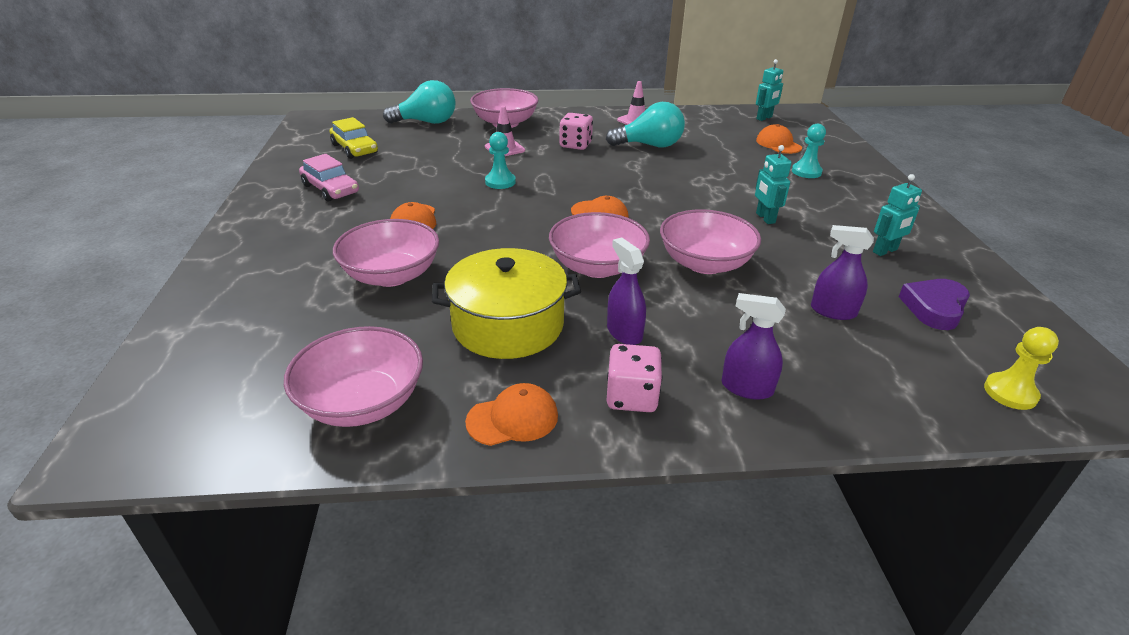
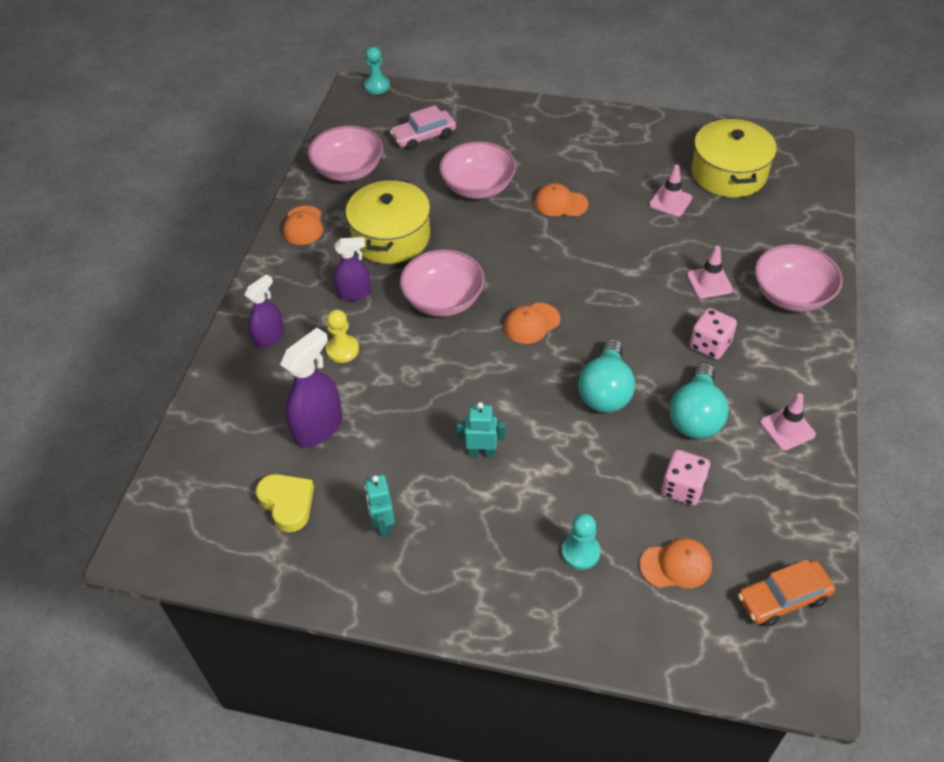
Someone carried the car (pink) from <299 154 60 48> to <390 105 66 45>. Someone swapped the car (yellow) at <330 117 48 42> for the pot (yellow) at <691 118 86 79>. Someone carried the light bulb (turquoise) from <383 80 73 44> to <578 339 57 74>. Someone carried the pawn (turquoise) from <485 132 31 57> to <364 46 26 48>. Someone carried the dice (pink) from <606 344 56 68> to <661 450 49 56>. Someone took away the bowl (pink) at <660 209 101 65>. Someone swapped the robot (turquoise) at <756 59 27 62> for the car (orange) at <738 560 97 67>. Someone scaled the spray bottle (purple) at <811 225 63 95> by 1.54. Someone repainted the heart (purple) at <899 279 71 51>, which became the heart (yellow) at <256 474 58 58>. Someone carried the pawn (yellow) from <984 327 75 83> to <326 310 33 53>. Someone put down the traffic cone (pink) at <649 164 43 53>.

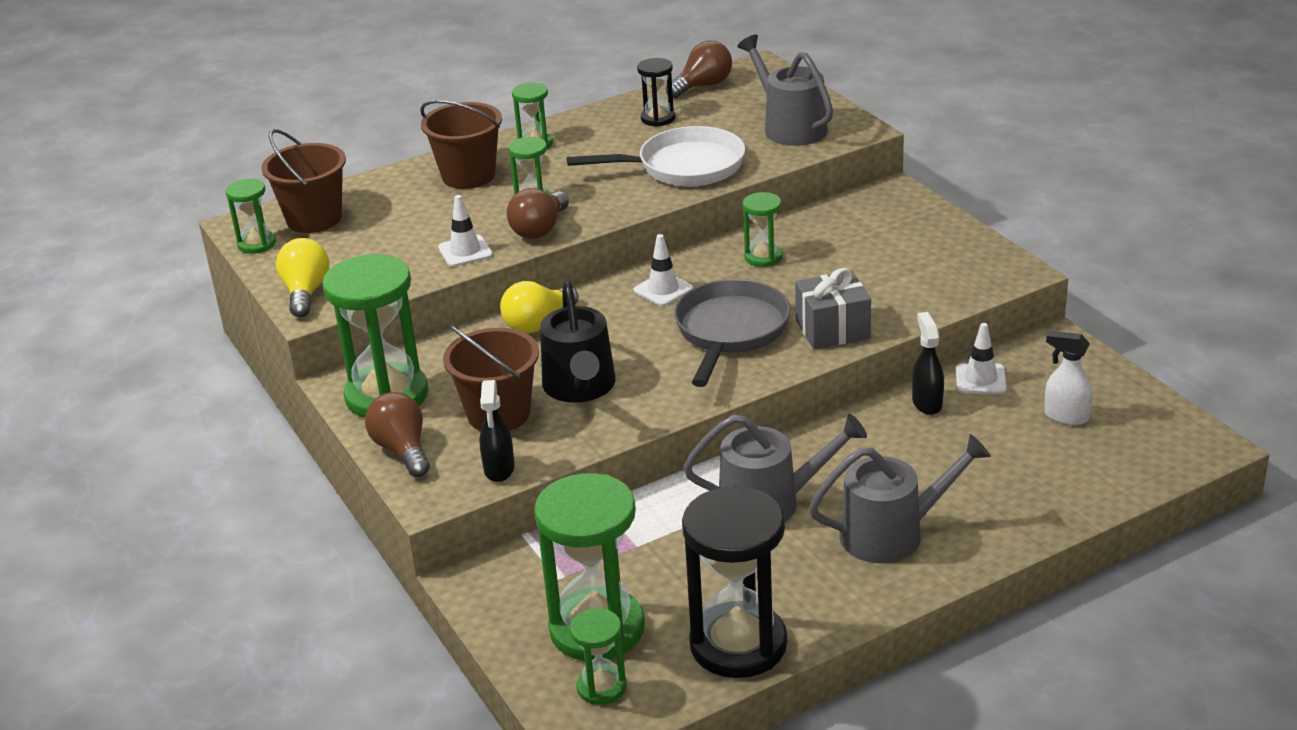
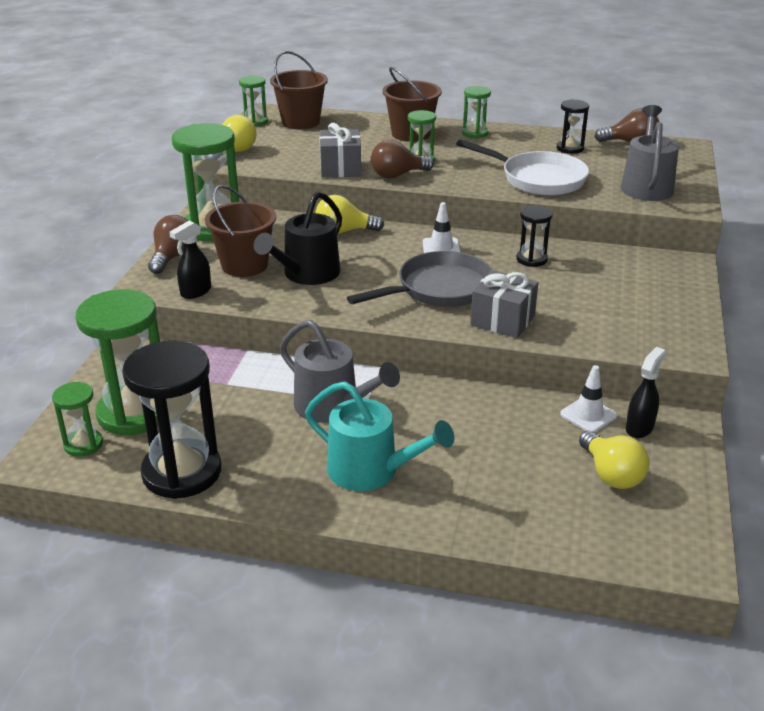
Someone swapped the traffic cone (white) at <438 195 55 72> for the gift (grey) at <319 123 42 55>. Someone repainted the hourglass (green) at <743 192 40 75>, which became the hourglass (black) at <516 205 37 62>. Someone repainted the watering can (grey) at <809 434 182 129>, which became the watering can (turquoise) at <305 381 149 110>. Someone carried the spray bottle (black) from <912 312 32 103> to <626 347 40 91>. Someone swapped the spray bottle (white) at <1044 331 49 94> for the light bulb (yellow) at <579 431 70 58>.

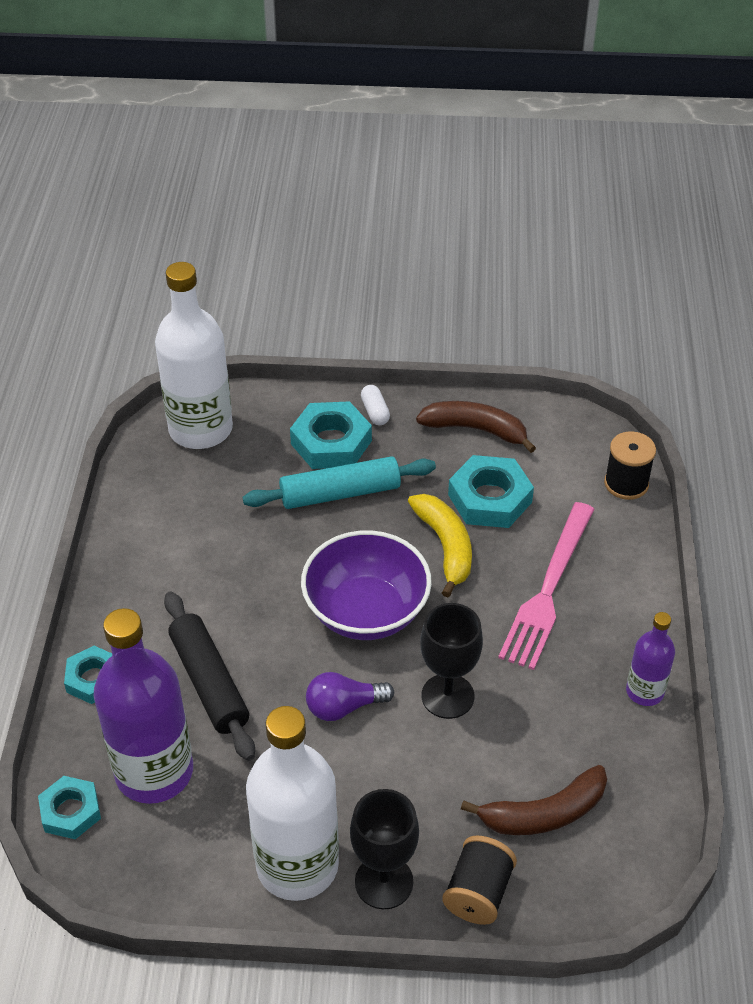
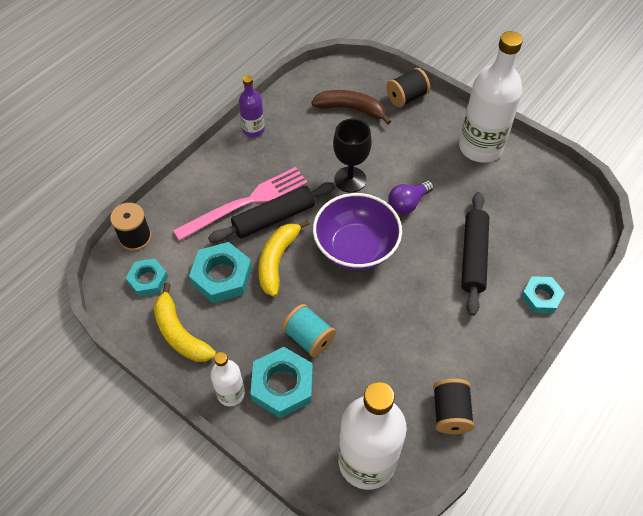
Someone carried the nut (turquoise) from <38 776 63 63> to <126 258 42 39>. Someone took away the bottle (purple) at <94 608 99 196>. Someone swapped the rolling pin (turquoise) at <243 456 193 53> for the spool (turquoise) at <282 304 54 53>. Someone rotated the light bulb (purple) at <306 672 88 49> by 120 degrees clockwise. Someone took away the goblet (black) at <350 789 69 120>. Someone swapped the capsule (white) at <361 385 29 40> for the bottle (white) at <210 352 35 54>. Someone repainted the banana (brown) at <416 401 120 52>, which became the banana (yellow) at <154 283 62 79>. Someone put down the rolling pin (black) at <208 182 127 61>. Someone put down the spool (black) at <433 379 42 55>.

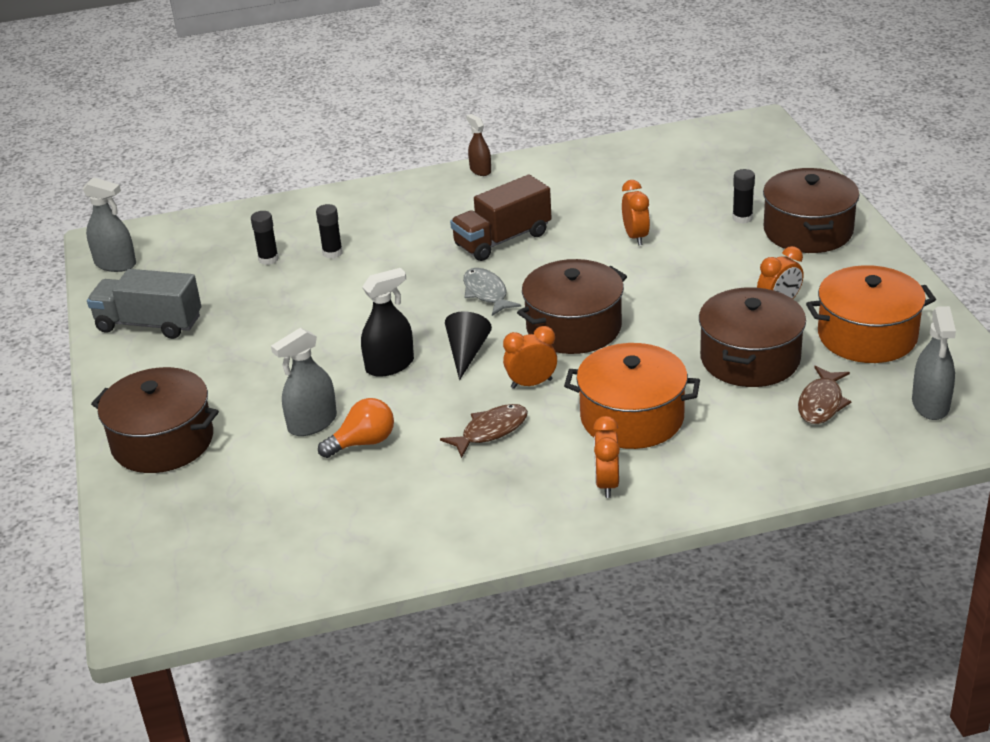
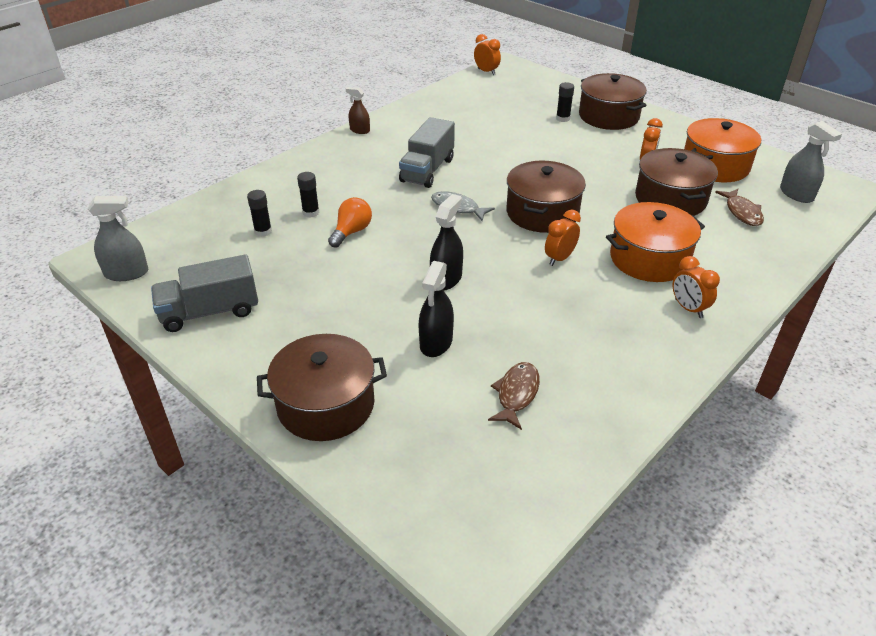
Someone repainted the spray bottle (grey) at <271 328 66 108>, which became the spray bottle (black) at <419 261 35 96>. Someone carried the light bulb (orange) from <318 398 76 60> to <328 197 44 51>. Someone carried the fish (brown) from <440 404 88 54> to <488 362 52 68>. Someone took away the cone (black) at <445 311 47 69>. Someone repainted the truck (brown) at <450 175 101 86>, which became the truck (grey) at <399 117 56 71>. Someone carried the clock (orange) from <622 180 28 66> to <474 34 27 41>.

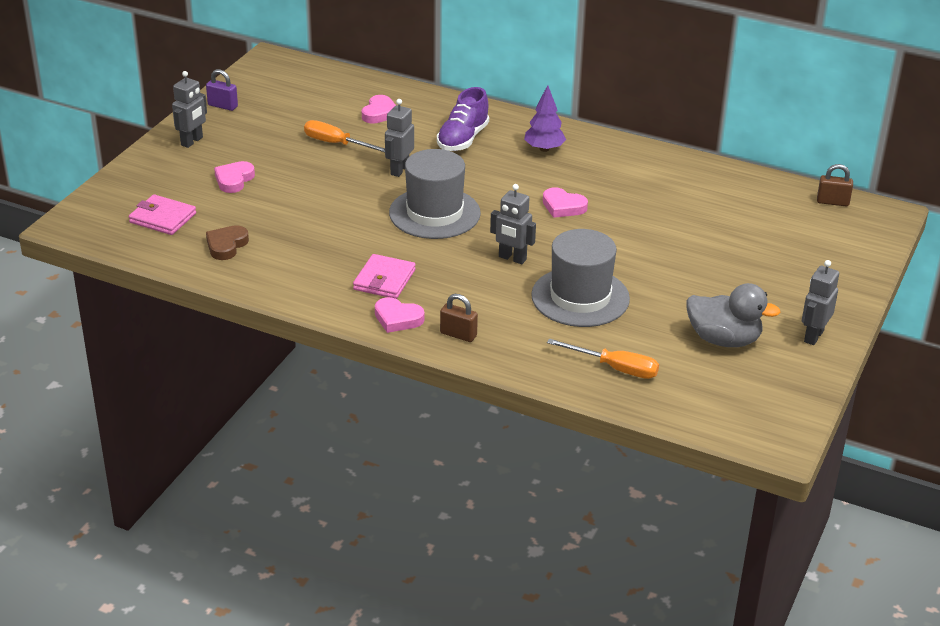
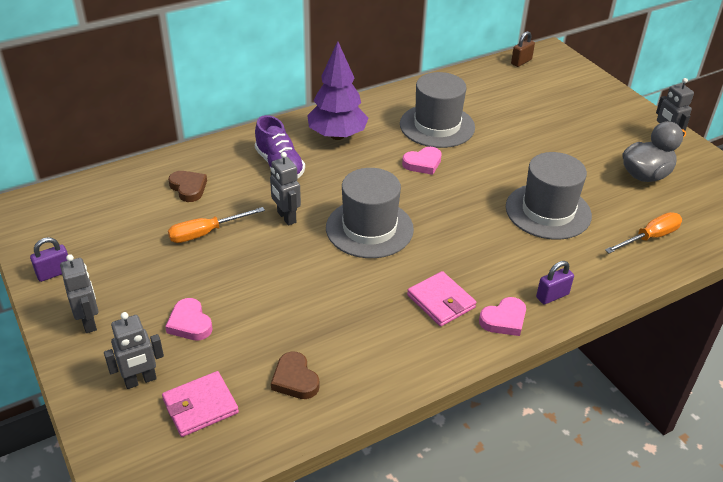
Someone repainted the heart (pink) at <362 95 34 29>, which became the heart (brown) at <168 171 39 31>. Someone repainted the padlock (brown) at <440 294 38 48>, which became the padlock (purple) at <536 261 38 43>. Someone carried the robot (grey) from <490 184 46 80> to <104 312 60 77>. Someone scaled the tree (purple) at <524 85 42 67> by 1.61. Someone put down the hat (grey) at <400 72 75 76>.

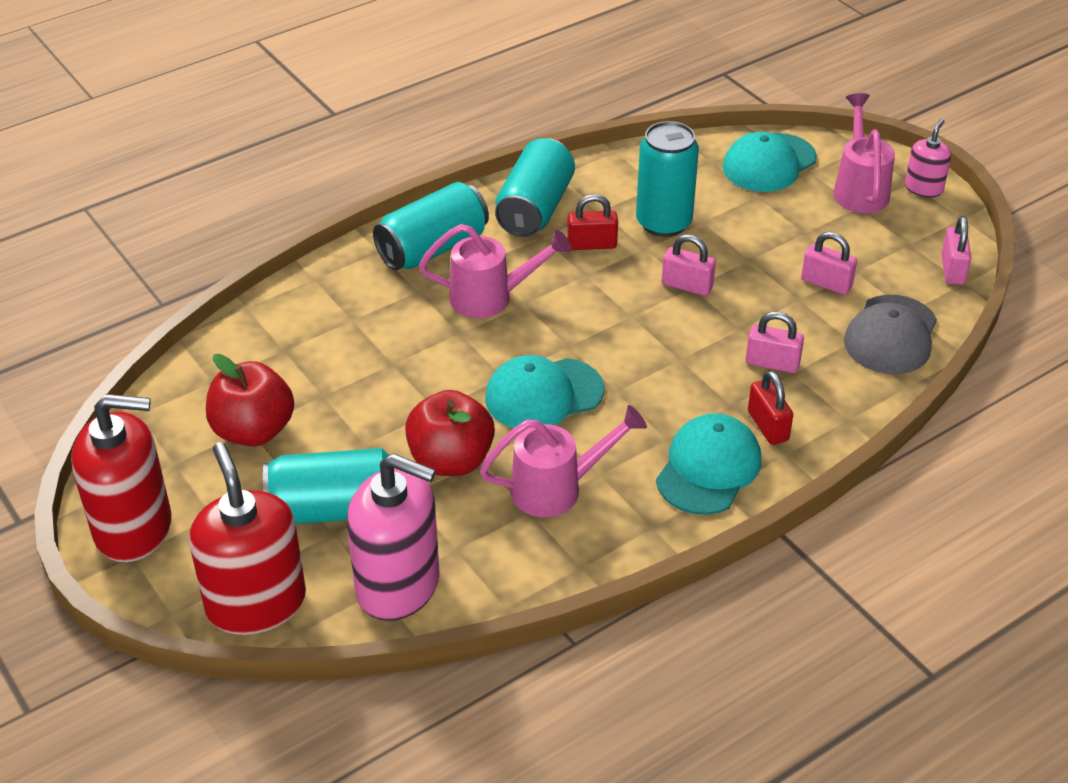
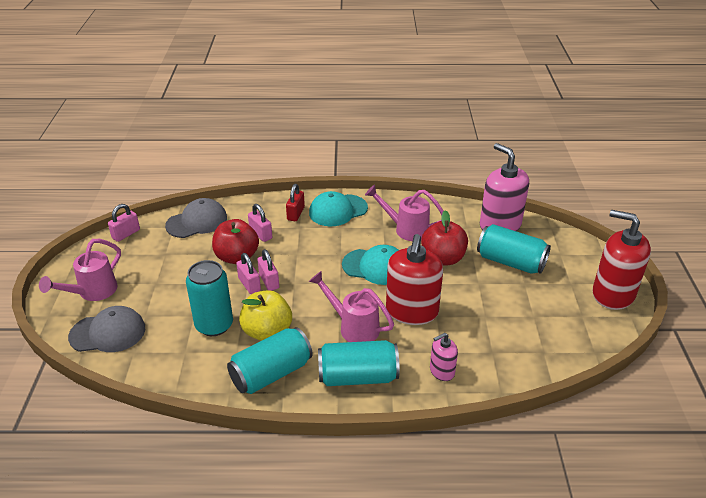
Someone carried the soap dispenser (red) from <189 442 117 193> to <386 234 57 91>. Someone carried the apple (red) from <206 354 88 92> to <212 219 47 45>. Someone swapped the padlock (red) at <567 194 51 56> for the apple (yellow) at <239 291 53 50>. Someone repainted the cap (turquoise) at <723 132 94 60>, which became the cap (grey) at <68 306 77 46>. Someone carried the padlock (pink) from <801 232 56 63> to <257 249 22 42>. Someone carried the soap dispenser (pink) from <905 119 46 79> to <430 333 28 48>.

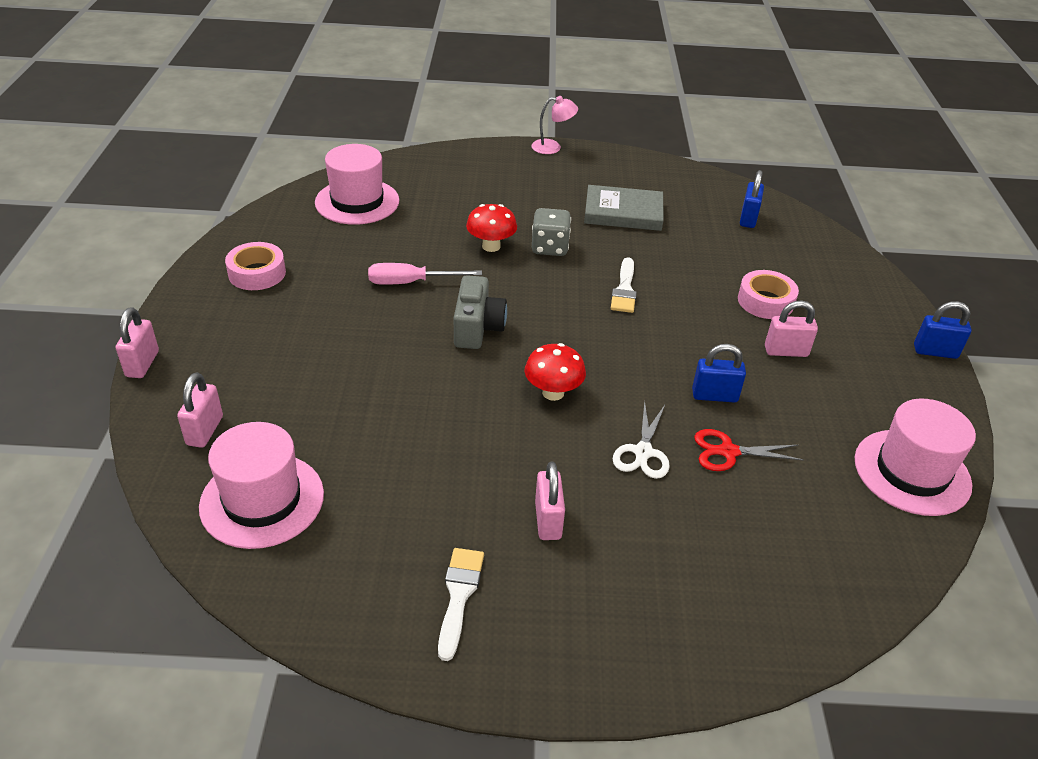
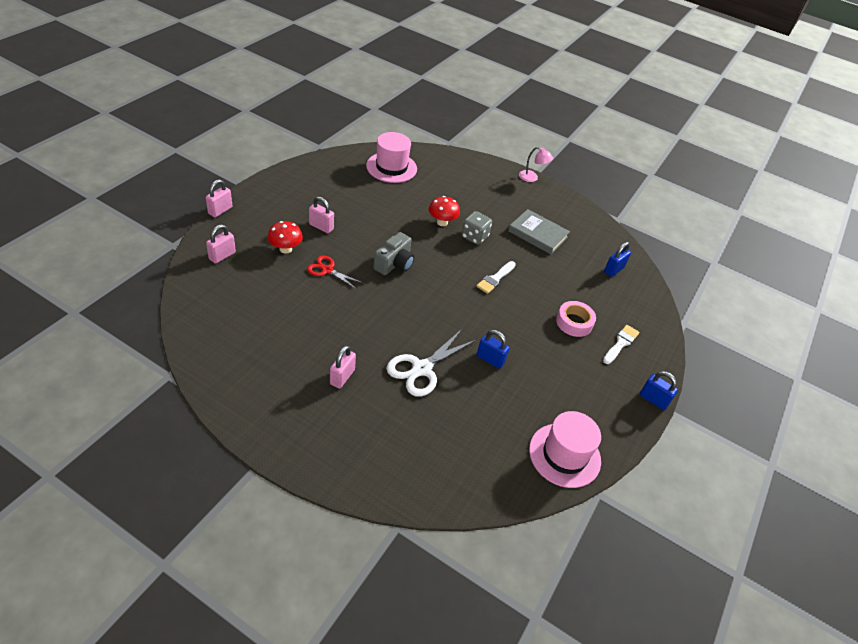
Someone took away the hat (pink) at <199 422 125 127>. Someone took away the tape (pink) at <225 242 61 48>. Someone took away the screwdriver (pink) at <368 263 114 22>. Someone carried the brush (white) from <438 548 46 113> to <603 325 36 39>. Someone carried the mushroom (red) from <525 343 61 58> to <267 221 36 33>. Someone scaled the scissors (white) at <613 401 57 78> by 1.59. Someone carried the scissors (red) from <694 429 110 42> to <307 256 56 33>. Someone carried the padlock (pink) from <765 300 53 57> to <309 197 25 36>.

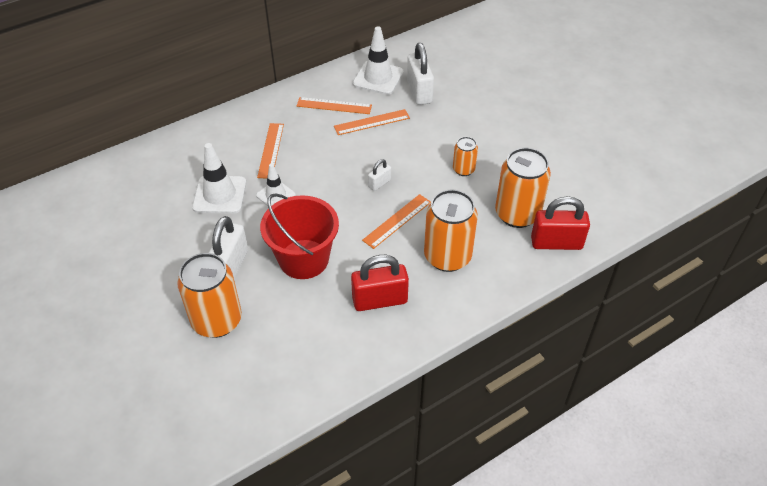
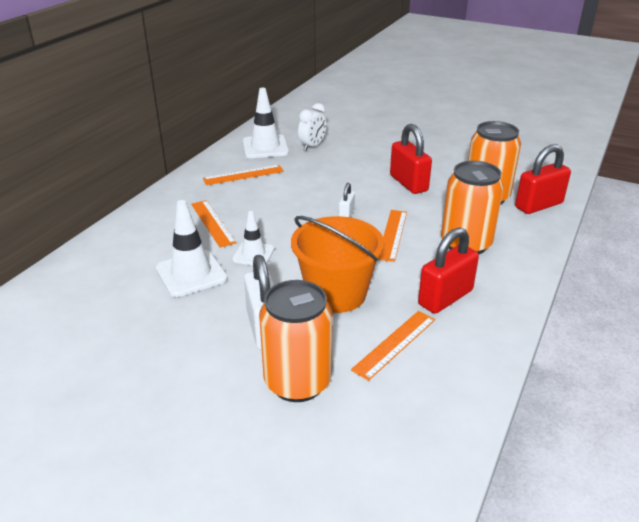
Someone repainted the bucket (red) at <260 193 79 86>, which became the bucket (orange) at <291 216 93 97>. Someone carried the ruler (orange) from <334 109 76 26> to <351 311 84 70>. Someone swapped the padlock (white) at <407 43 27 62> for the clock (white) at <298 103 29 48>. Someone swapped the can (orange) at <453 137 25 39> for the padlock (red) at <390 124 42 70>.

